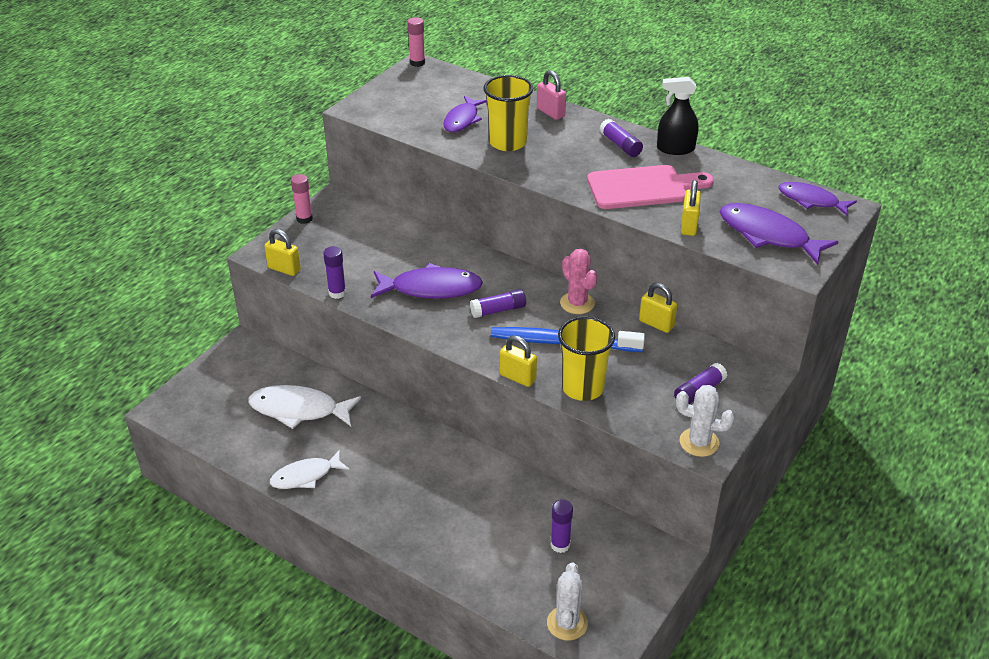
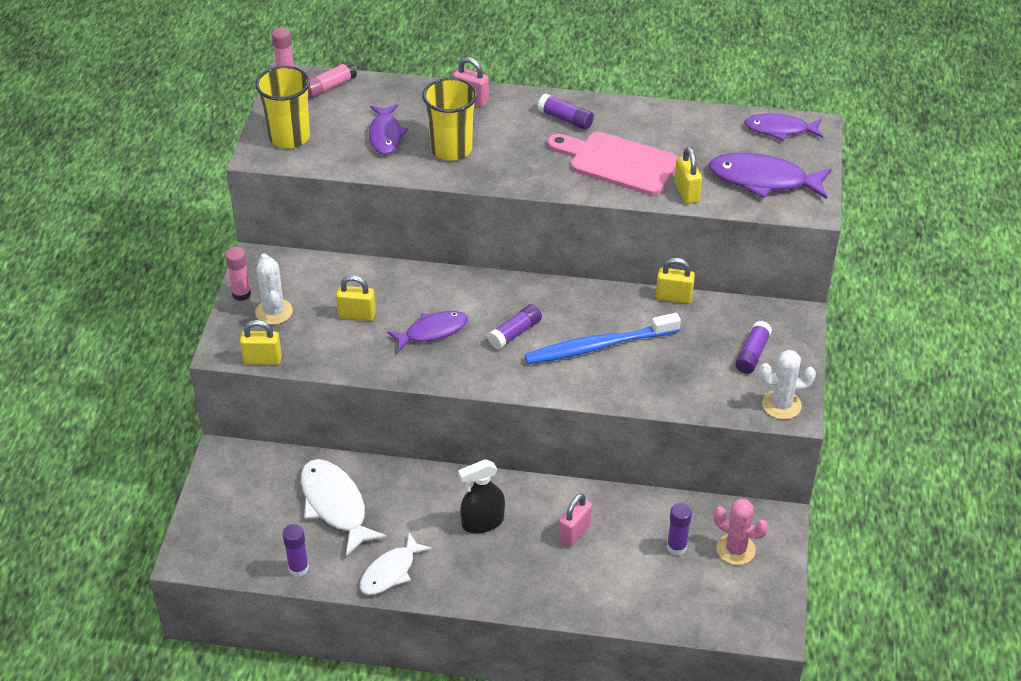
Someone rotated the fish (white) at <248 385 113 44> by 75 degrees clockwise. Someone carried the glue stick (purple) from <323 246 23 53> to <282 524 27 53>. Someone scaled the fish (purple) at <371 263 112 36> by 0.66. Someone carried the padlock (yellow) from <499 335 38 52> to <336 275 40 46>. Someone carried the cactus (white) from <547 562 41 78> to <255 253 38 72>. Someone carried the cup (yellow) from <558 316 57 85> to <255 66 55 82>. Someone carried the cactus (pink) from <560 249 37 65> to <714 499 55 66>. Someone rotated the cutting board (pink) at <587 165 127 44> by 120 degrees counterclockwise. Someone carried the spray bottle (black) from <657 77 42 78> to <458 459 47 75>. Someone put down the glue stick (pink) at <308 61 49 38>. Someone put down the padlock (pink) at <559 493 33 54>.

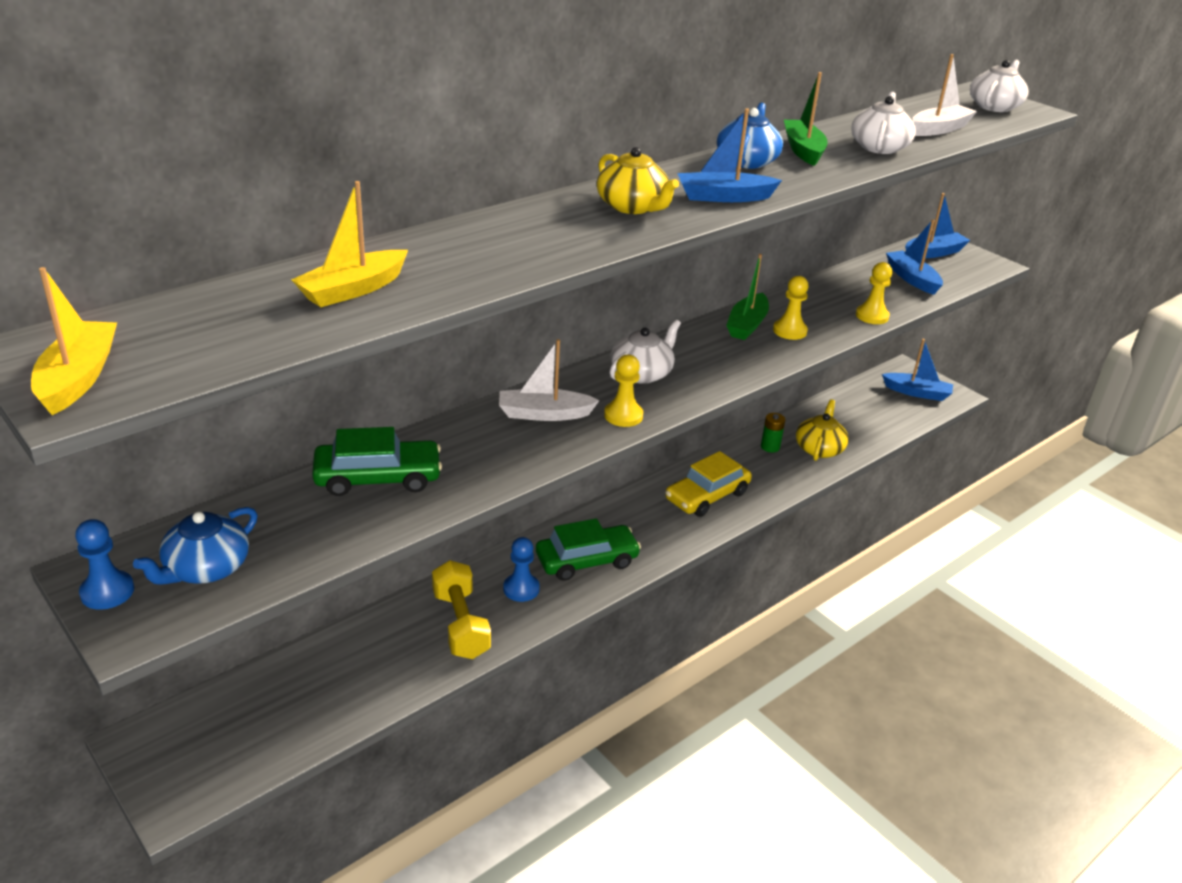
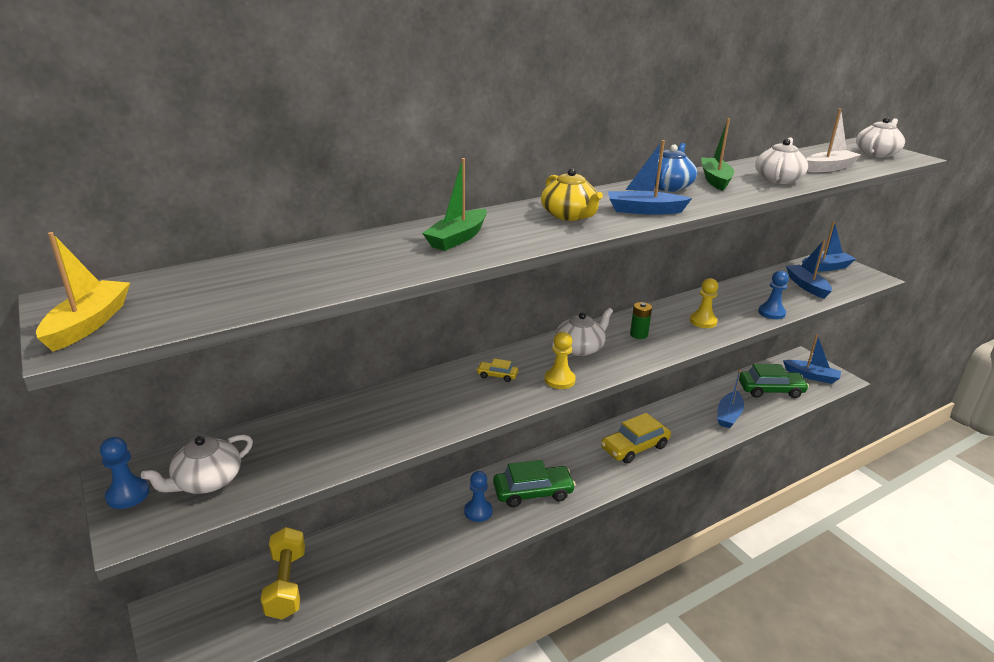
Someone repainted the teapot (blue) at <133 507 125 78>, which became the teapot (white) at <141 435 112 59>. Someone took away the boat (yellow) at <291 181 117 126>. Someone carried the car (green) from <312 427 130 69> to <739 364 70 34>. Someone carried the dumbbell (yellow) from <432 560 59 99> to <261 527 44 92>. Someone swapped the boat (white) at <499 339 101 82> for the car (yellow) at <476 359 42 23>. Someone carried the boat (green) from <726 254 43 86> to <422 158 65 93>. Someone carried the battery (green) from <761 413 24 40> to <630 302 22 37>. Someone swapped the teapot (yellow) at <796 399 53 62> for the boat (blue) at <717 369 27 59>. Someone repainted the pawn (yellow) at <856 262 36 62>, which became the pawn (blue) at <758 270 31 49>.

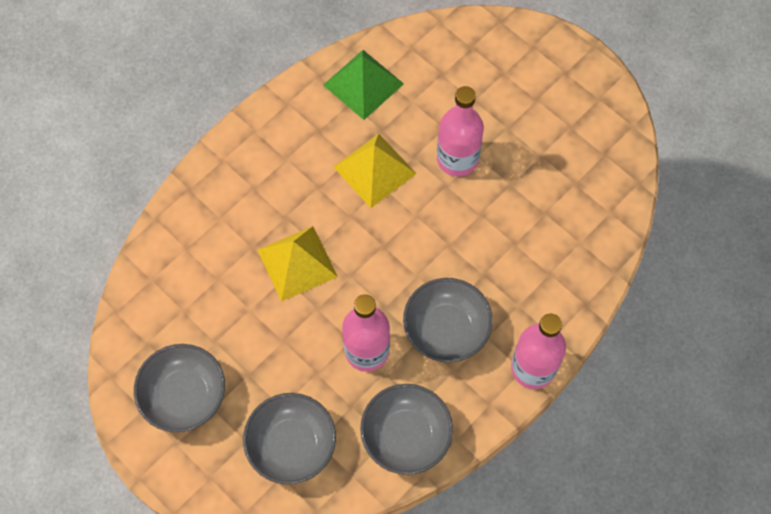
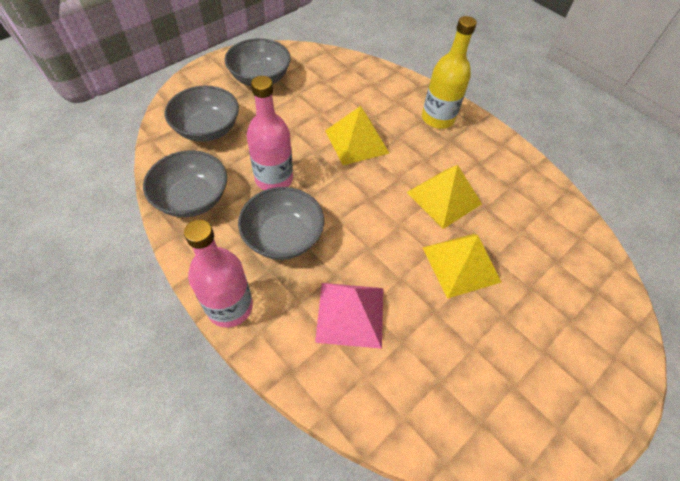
Someone took away the pyramid (green) at <323 50 81 70>. Someone swapped the bottle (pink) at <437 86 47 91> for the pyramid (yellow) at <422 234 80 65>. Someone put down the pyramid (pink) at <315 283 68 66>. Someone put down the bottle (yellow) at <422 16 55 113>.

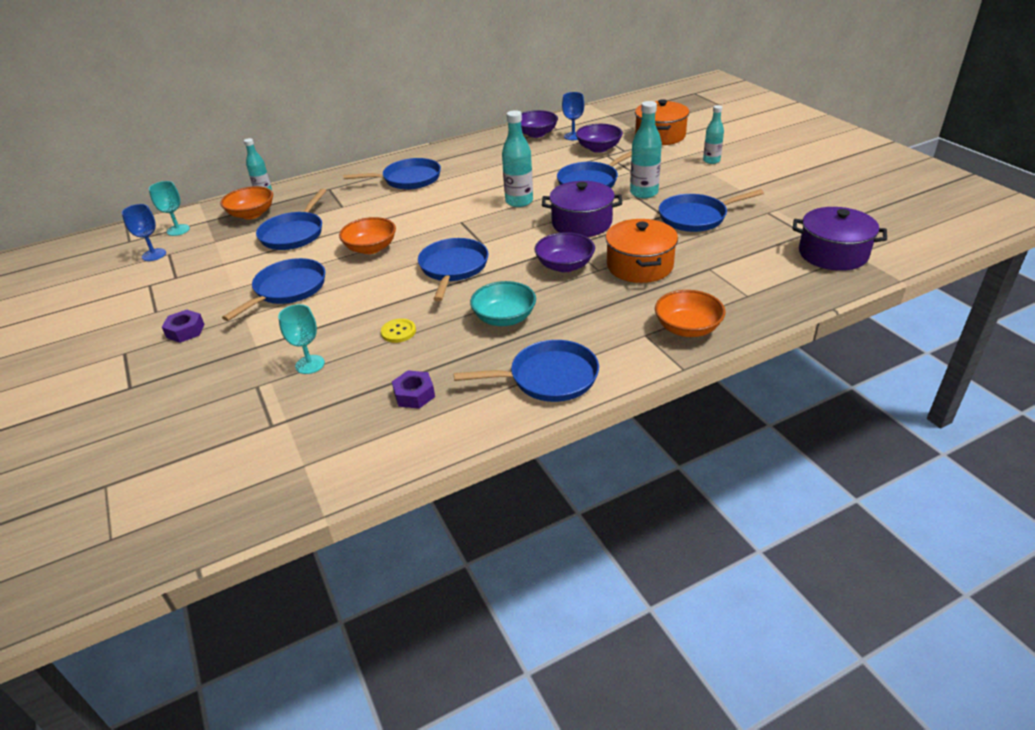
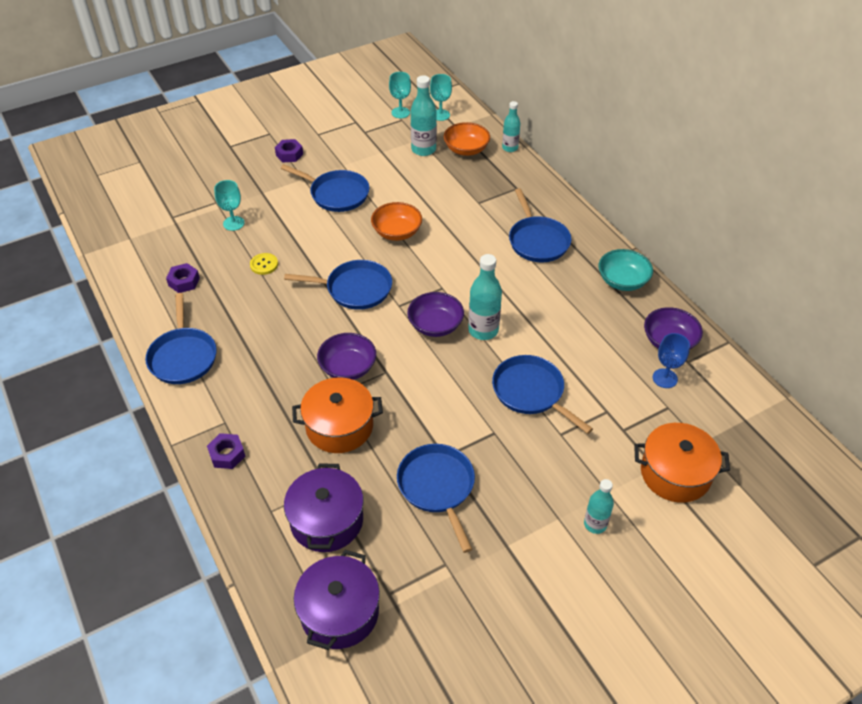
Someone repainted the goblet (blue) at <122 204 44 57>, which became the goblet (turquoise) at <389 72 22 46>. Someone took away the pan (blue) at <256 189 70 61>. Someone carried the bowl (turquoise) from <470 281 66 45> to <599 249 54 42>. Someone carried the pot (purple) from <542 181 80 56> to <284 463 80 89>. Someone carried the bowl (purple) from <576 124 47 29> to <407 292 57 45>. Someone carried the bottle (turquoise) from <630 101 32 97> to <411 75 26 81>. Someone swapped the bowl (orange) at <655 290 70 47> for the nut (purple) at <207 433 38 36>.

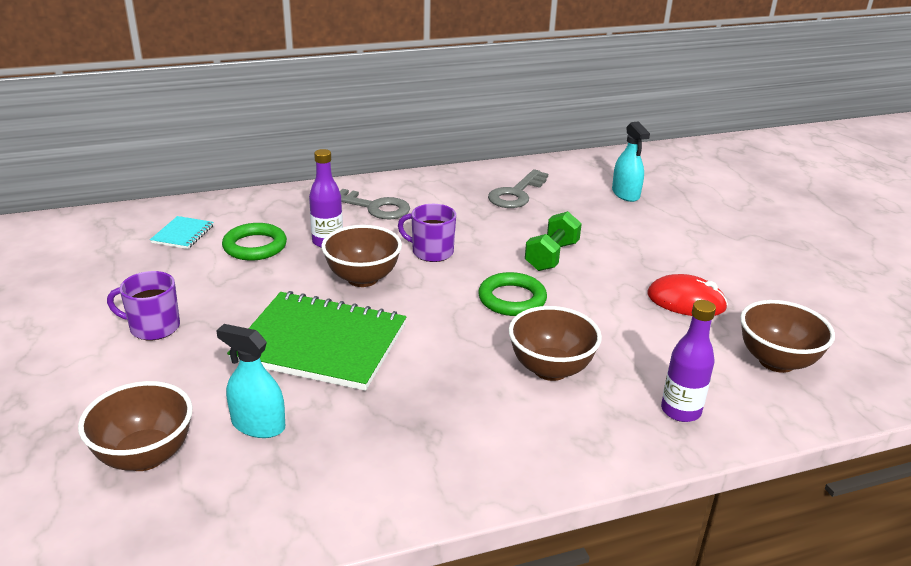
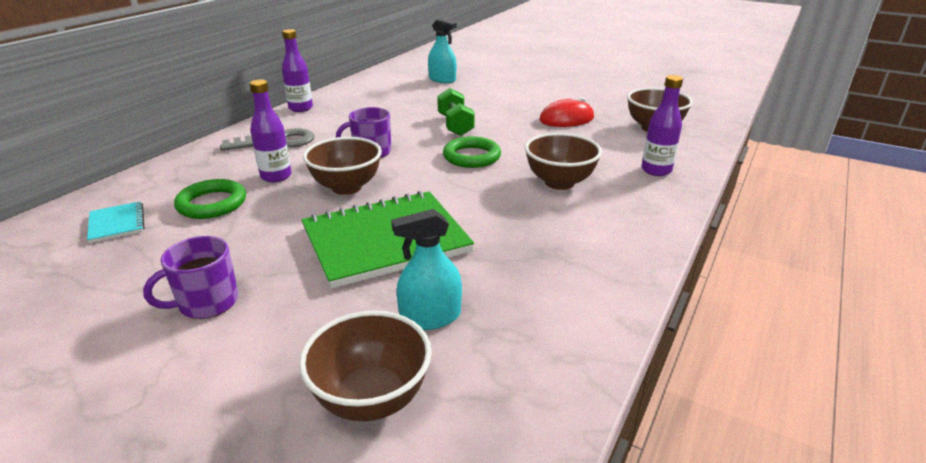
Someone took away the key (grey) at <488 169 60 39>. Someone put down the bottle (purple) at <282 29 31 83>.

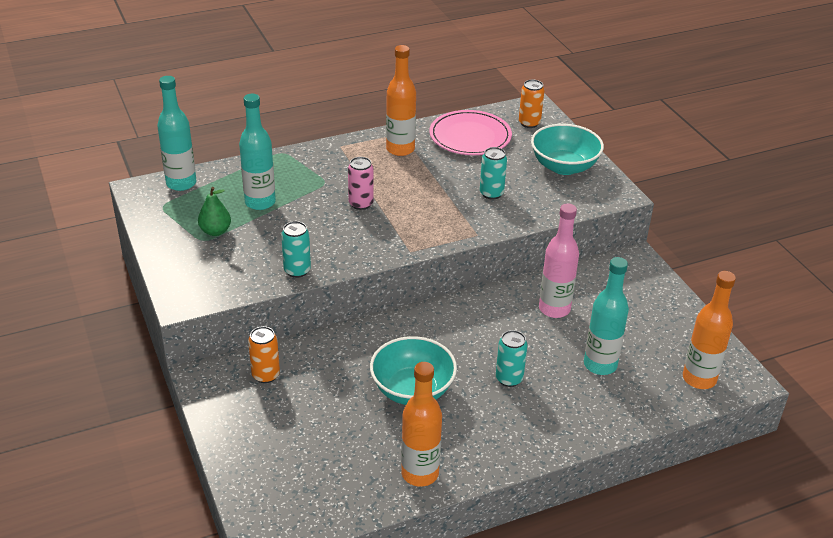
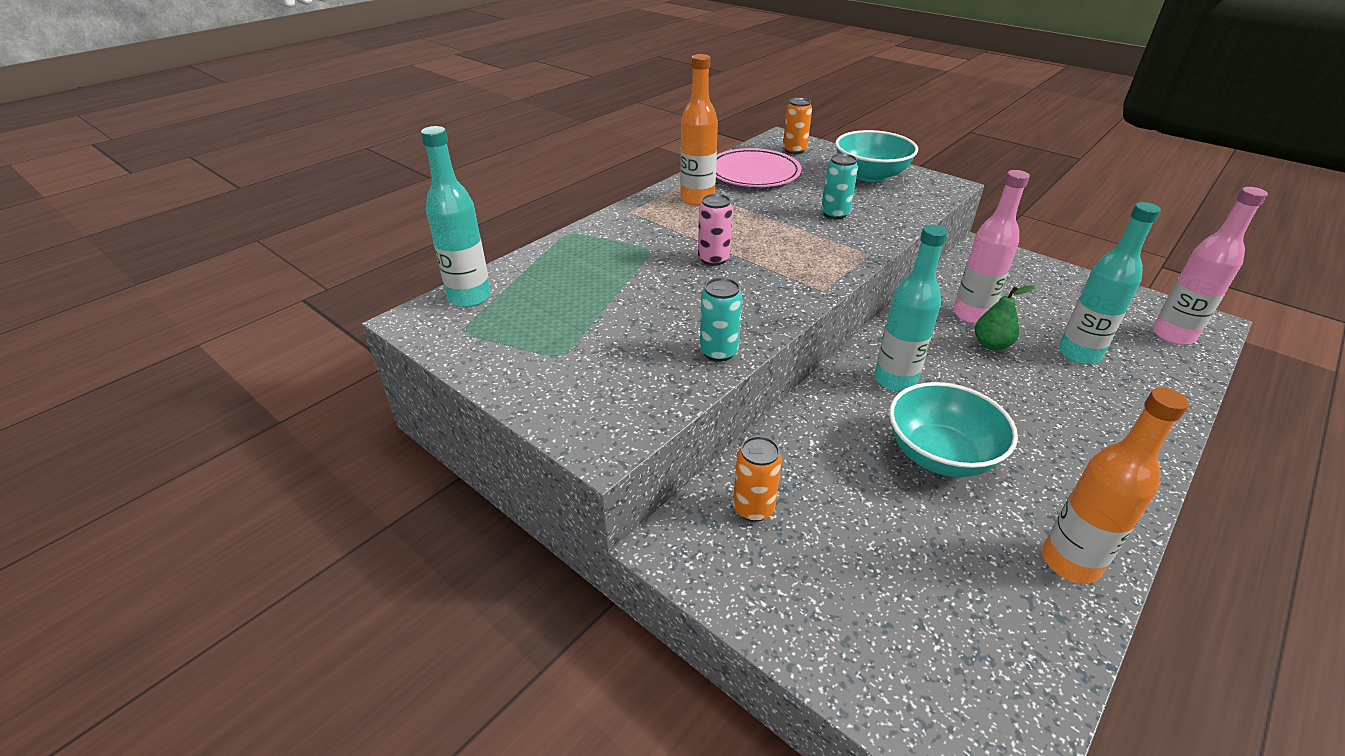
Someone carried the pear (green) from <198 187 33 49> to <975 285 60 66>. Someone carried the bottle (turquoise) from <239 94 37 116> to <874 225 74 167>. Someone took away the can (turquoise) at <496 330 32 57>. Someone repainted the bottle (orange) at <683 271 53 118>, which became the bottle (pink) at <1153 187 115 158>.

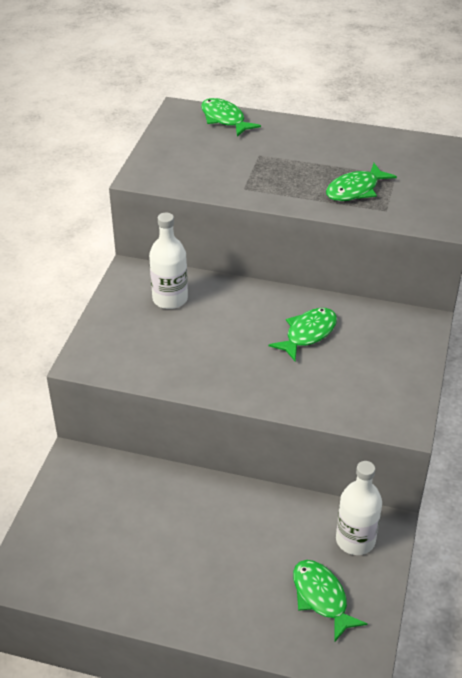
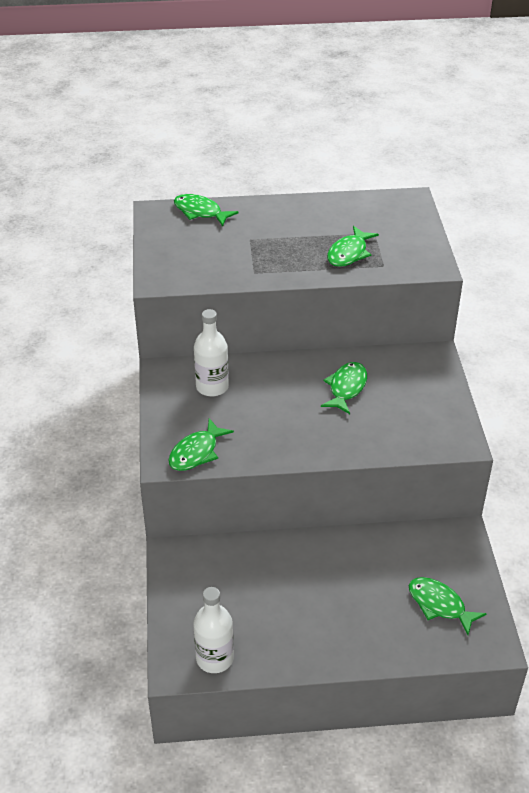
Someone carried the bottle (white) from <336 461 46 94> to <193 587 41 86>. Someone put down the fish (green) at <168 418 66 53>.

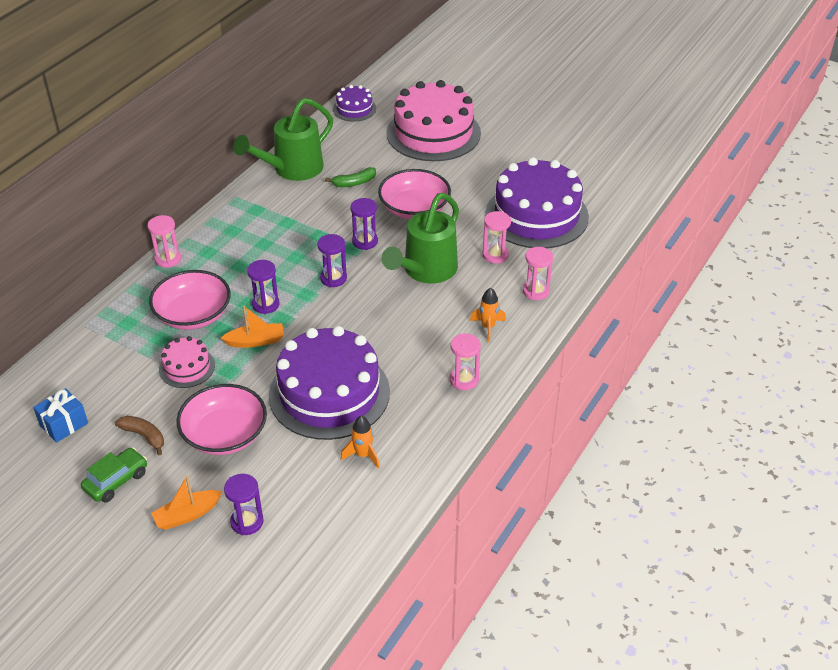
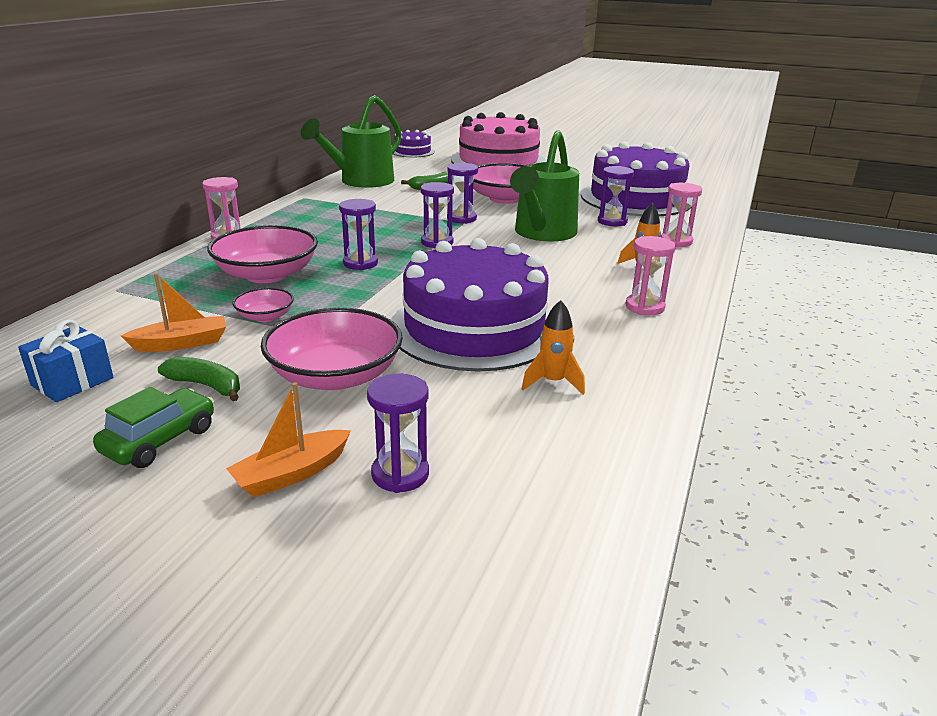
Someone repainted the banana (brown) at <115 416 49 39>, which became the banana (green) at <158 357 82 44>. Someone swapped the cake (pink) at <159 336 56 52> for the bowl (pink) at <233 288 61 34>. Someone carried the boat (orange) from <221 306 63 42> to <121 273 105 79>. Someone repainted the hourglass (pink) at <483 211 28 52>, which became the hourglass (purple) at <598 166 36 60>.

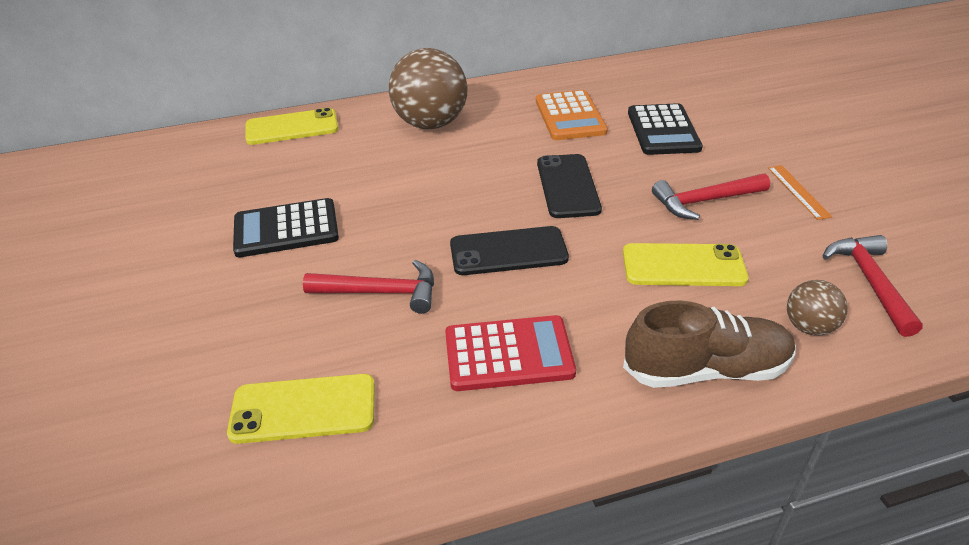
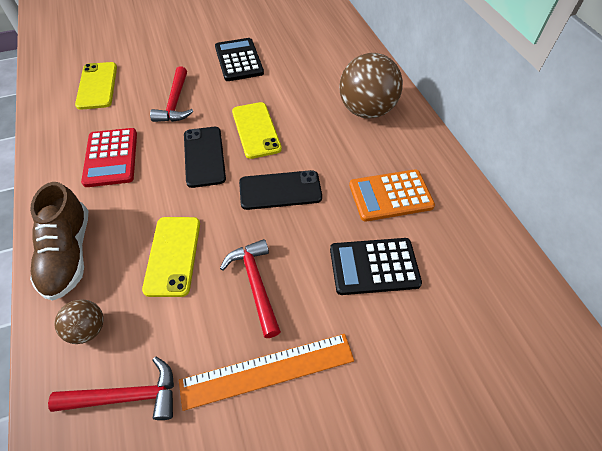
Someone carried the phone (yellow) from <245 108 93 37> to <232 102 50 57>. Someone scaled the ruler (orange) at <768 165 64 55> by 1.86.

